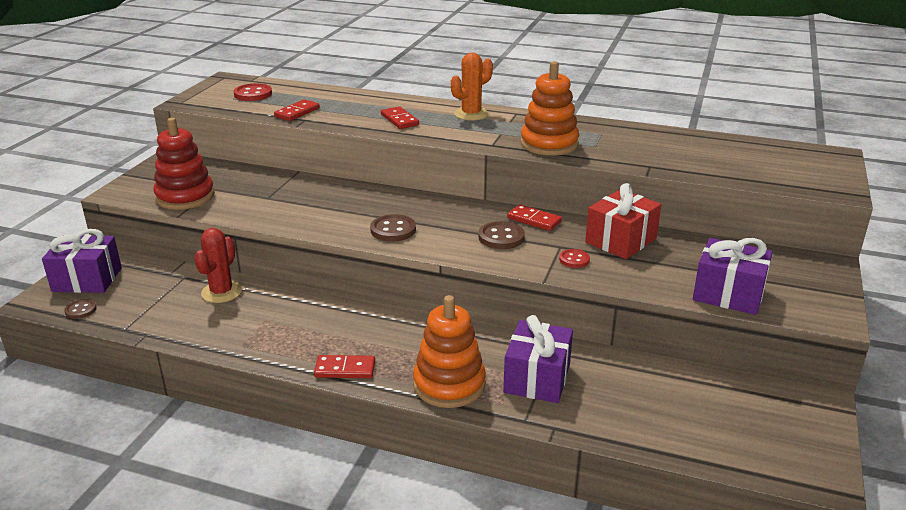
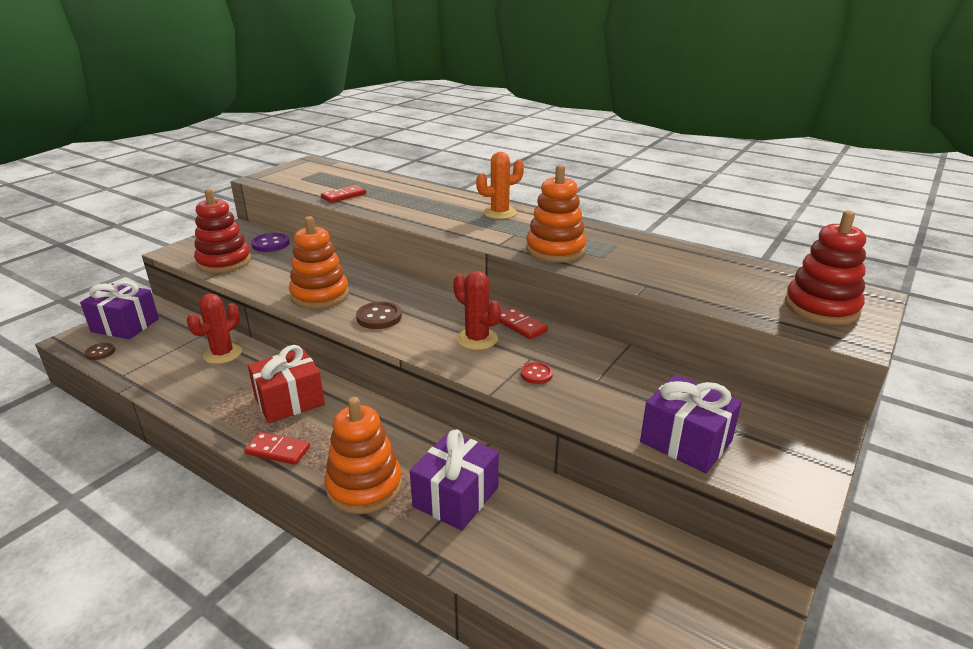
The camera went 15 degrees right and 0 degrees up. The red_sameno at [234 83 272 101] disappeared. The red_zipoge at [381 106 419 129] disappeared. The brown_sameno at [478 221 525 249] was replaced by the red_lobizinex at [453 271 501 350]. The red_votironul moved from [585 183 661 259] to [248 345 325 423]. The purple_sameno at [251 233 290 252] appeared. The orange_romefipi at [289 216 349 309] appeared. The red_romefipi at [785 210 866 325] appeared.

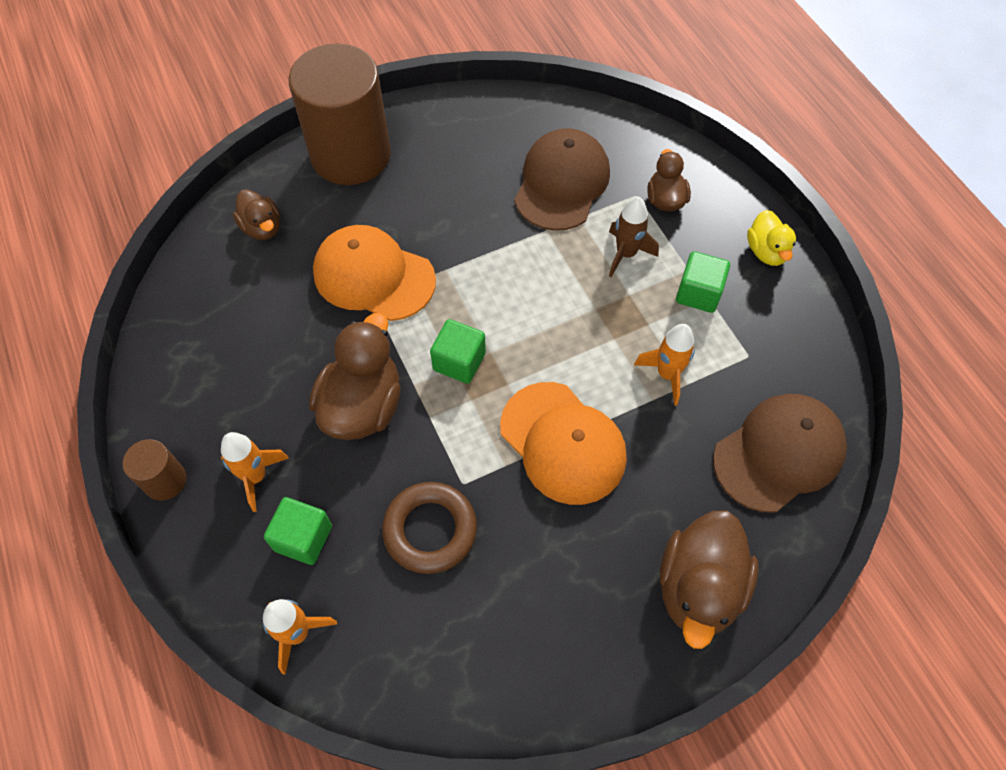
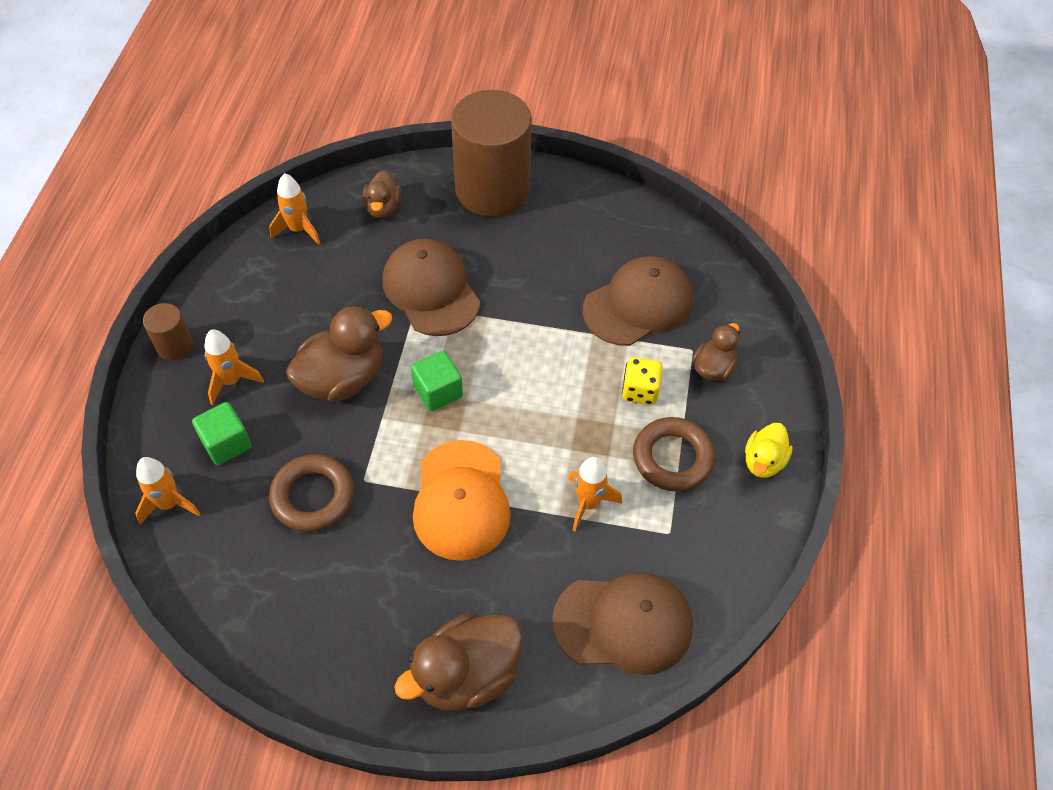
The camera went 35 degrees right and 5 degrees down. The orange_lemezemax at [313 225 436 321] became the brown_lemezemax at [383 239 480 336]. The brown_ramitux at [609 196 659 277] was replaced by the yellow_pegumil at [622 357 663 405]. The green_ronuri at [676 251 730 313] was replaced by the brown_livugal at [633 417 715 492]. The orange_ramitux at [269 173 320 245] appeared.

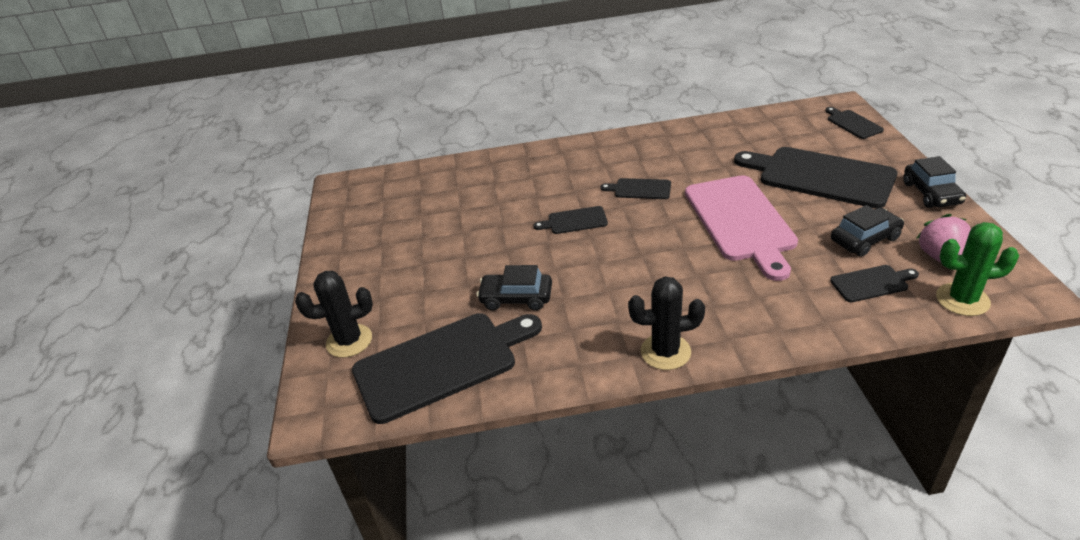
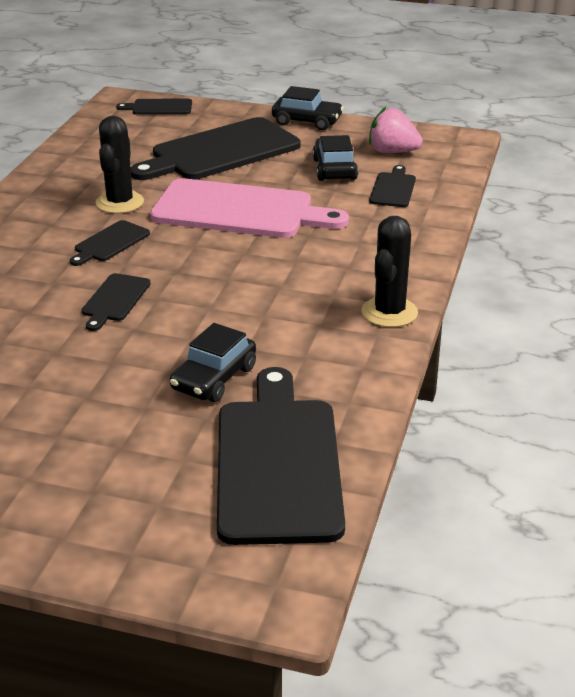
The camera went 70 degrees left and 5 degrees down. The black_lobizinex moved from [295 271 373 358] to [95 116 144 213]. The green_lobizinex at [936 222 1019 316] disappeared.

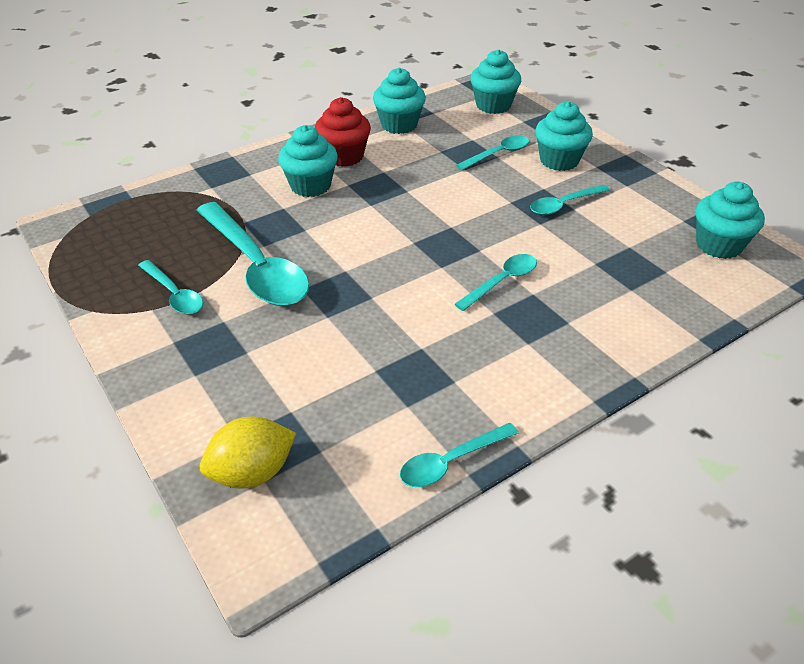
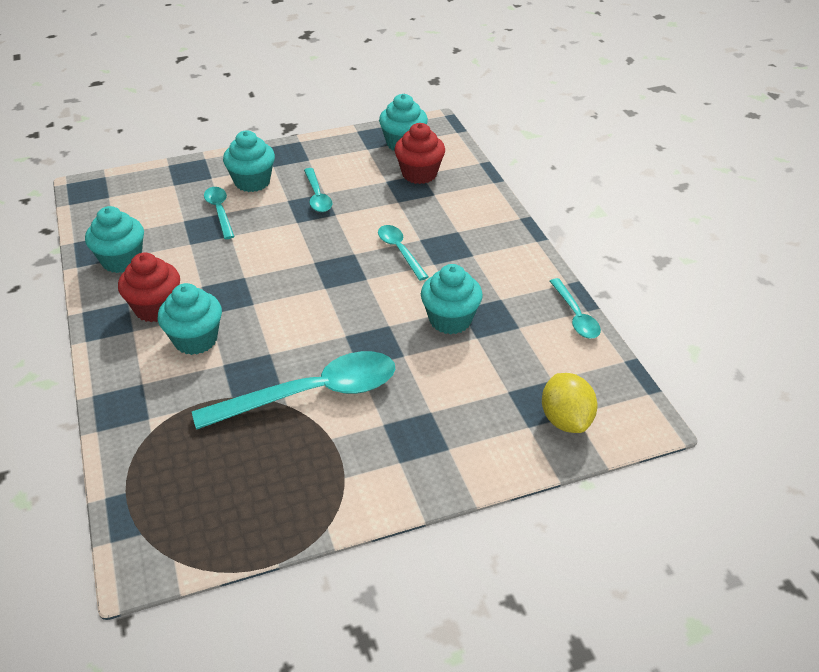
The camera went 75 degrees left and 0 degrees up. The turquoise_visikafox at [138 260 203 314] disappeared. The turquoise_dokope moved from [470 49 521 114] to [421 264 483 334]. The red_dokope at [394 123 445 184] appeared.

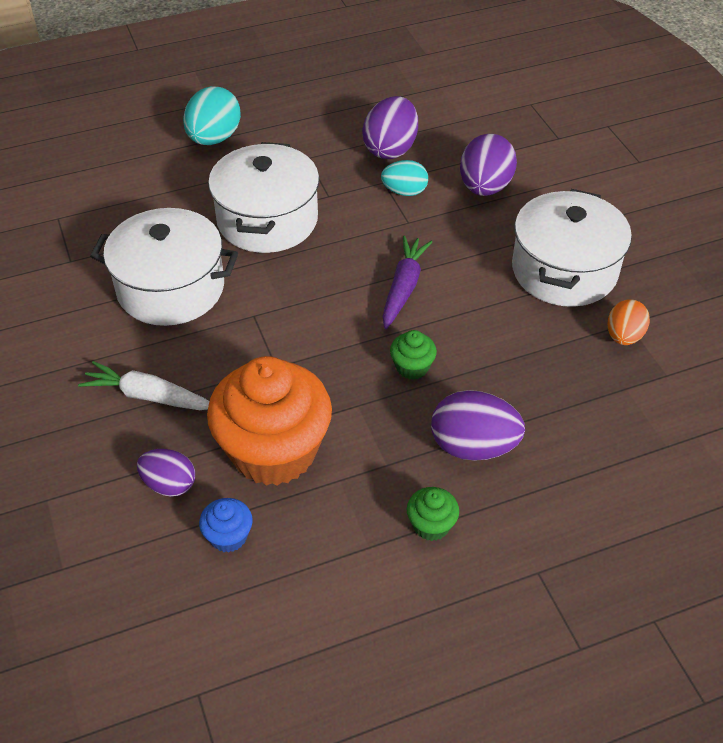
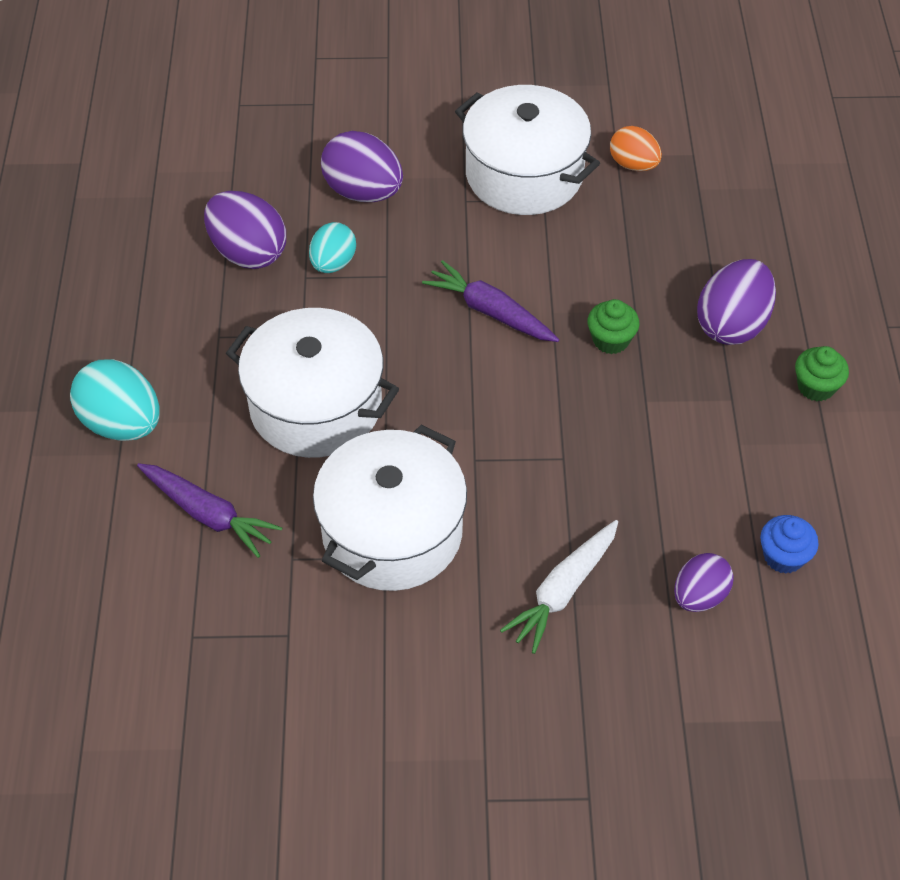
The camera went 70 degrees left and 5 degrees up. The orange_dokope at [207 356 332 486] disappeared. The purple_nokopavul at [137 463 282 558] appeared.

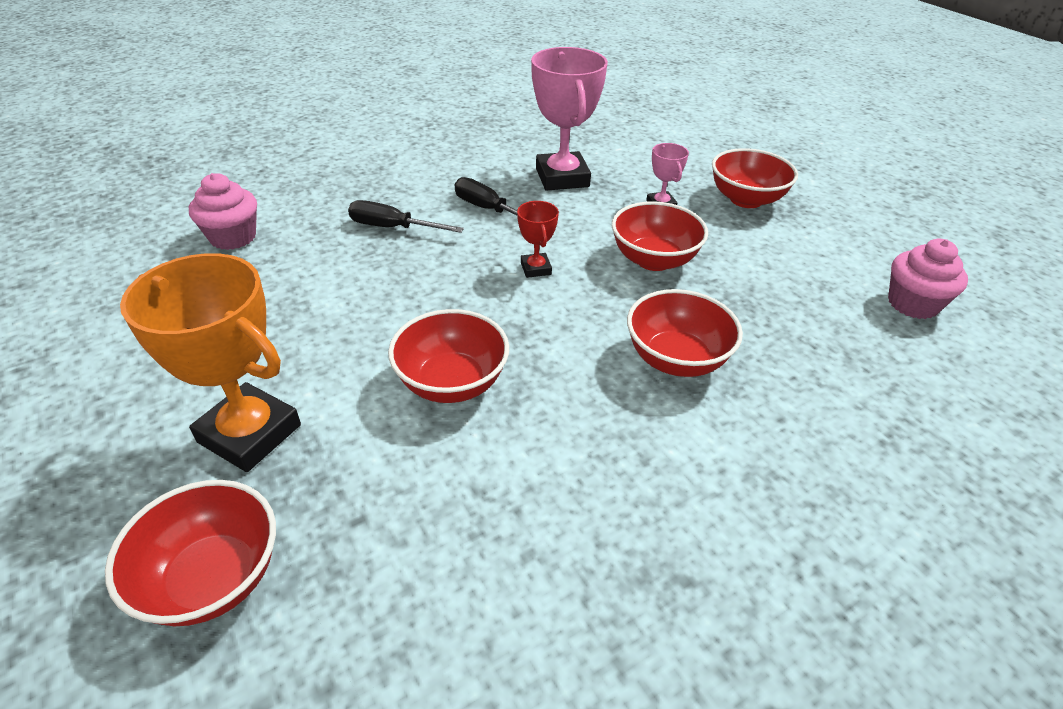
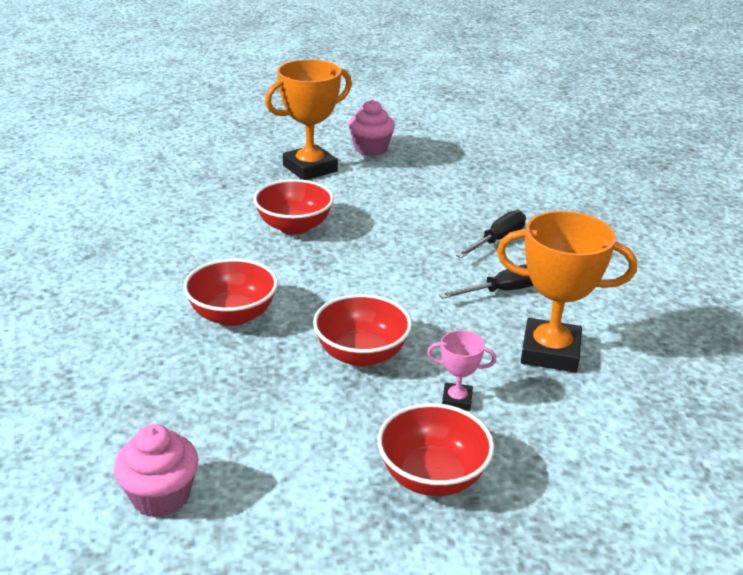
The camera went 115 degrees right and 10 degrees down. The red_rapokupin at [105 480 276 626] disappeared. The pink_dokope moved from [189 173 257 250] to [348 100 395 156]. The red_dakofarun at [517 201 559 278] disappeared. The pink_dakofarun at [531 47 608 191] became the orange_dakofarun at [497 211 637 372].

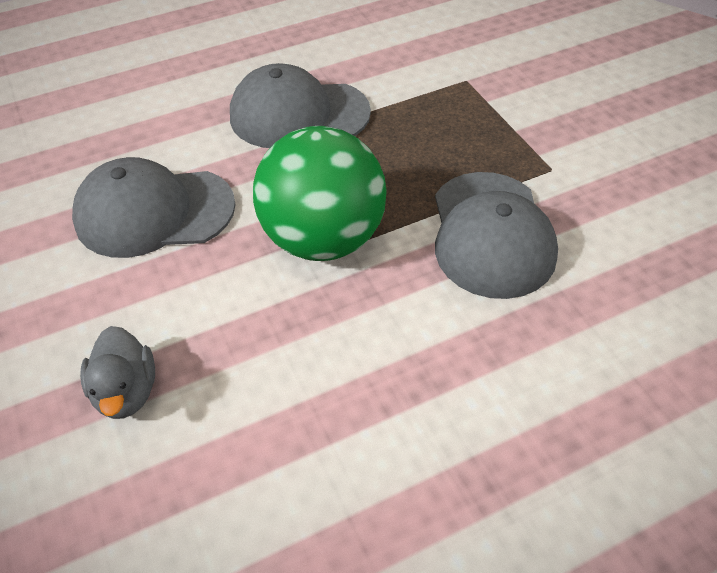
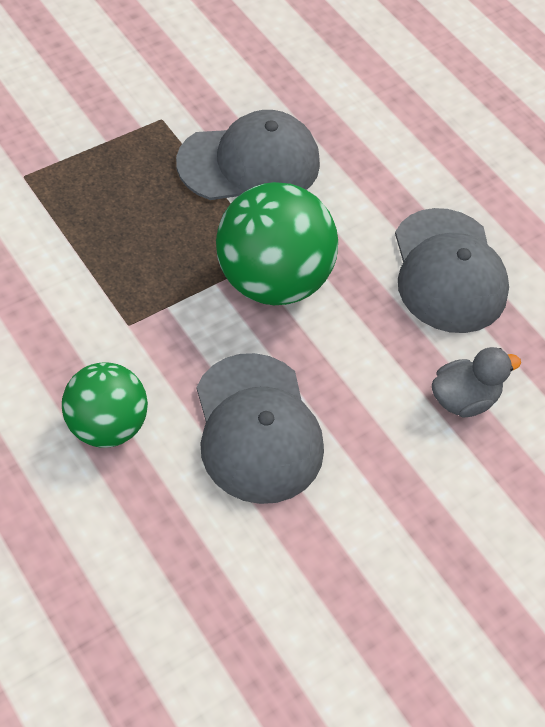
The camera went 105 degrees left and 5 degrees up. The grey_lemezemax moved from [230 63 371 148] to [395 208 509 333]. The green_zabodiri at [62 362 148 448] appeared.

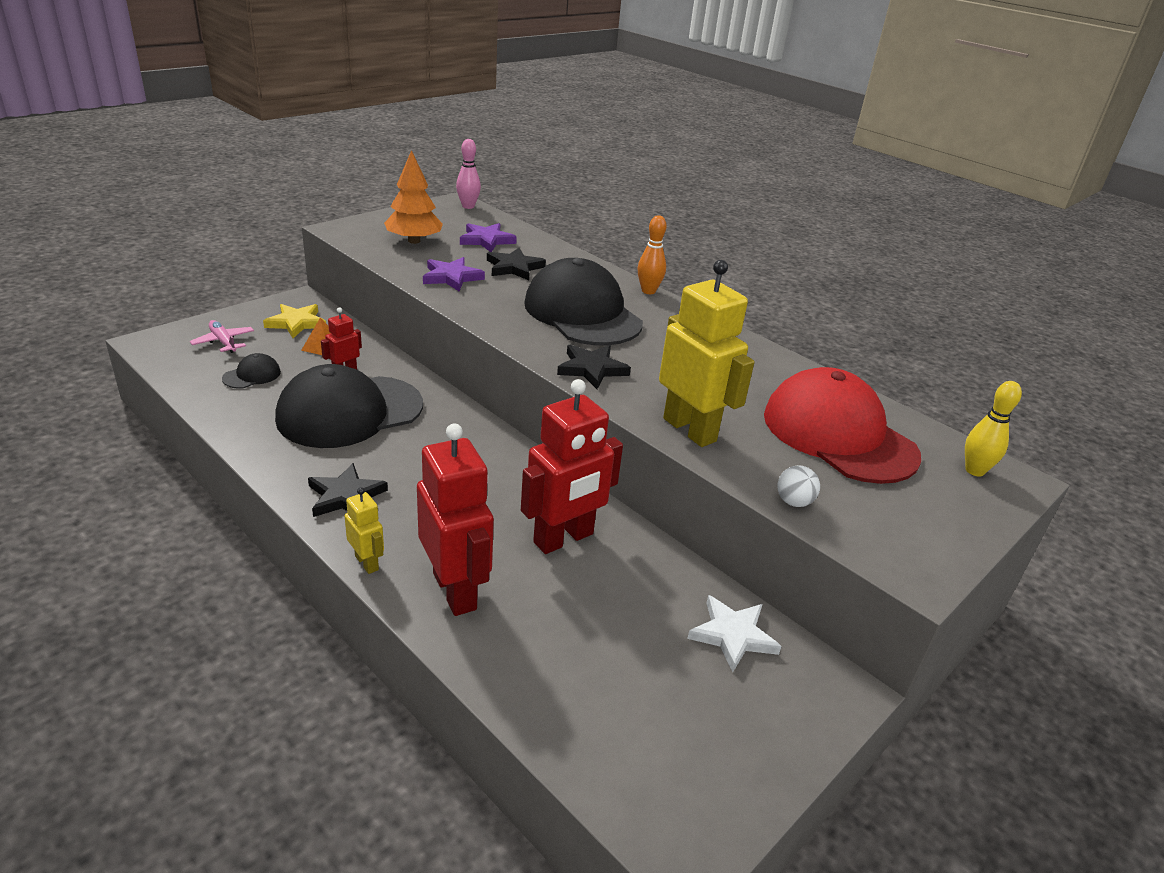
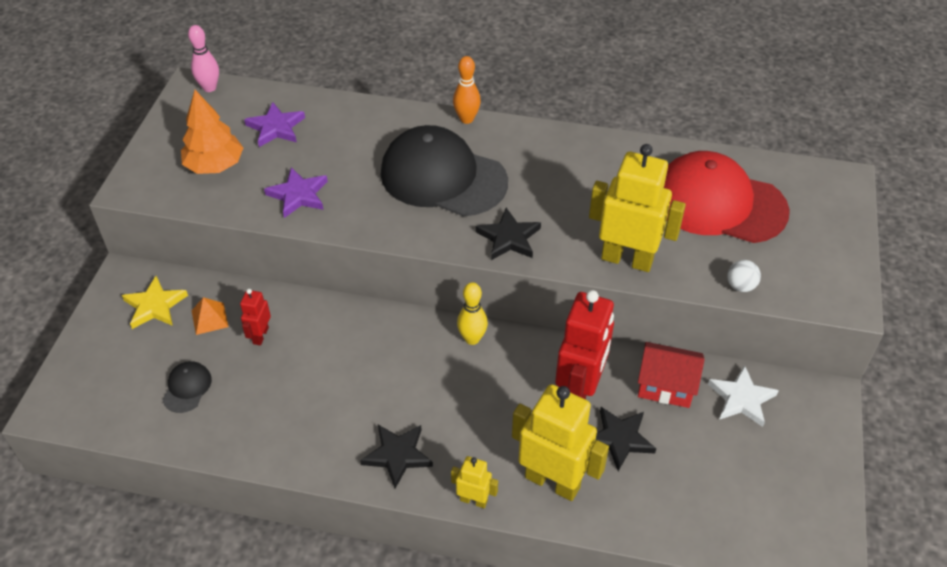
The camera went 30 degrees left and 15 degrees up. The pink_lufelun at [190 320 254 353] disappeared. The black_lemezemax at [275 364 423 448] disappeared. The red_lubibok at [417 423 494 616] became the yellow_lubibok at [512 384 609 501]. The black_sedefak moved from [487 248 546 280] to [595 407 656 471]. The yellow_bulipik moved from [965 381 1022 477] to [457 282 488 345]. The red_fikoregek at [638 342 705 408] appeared.

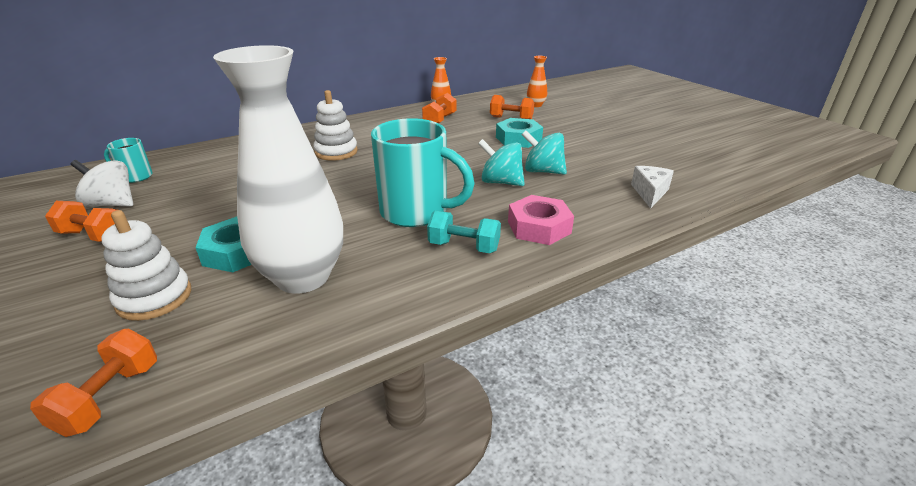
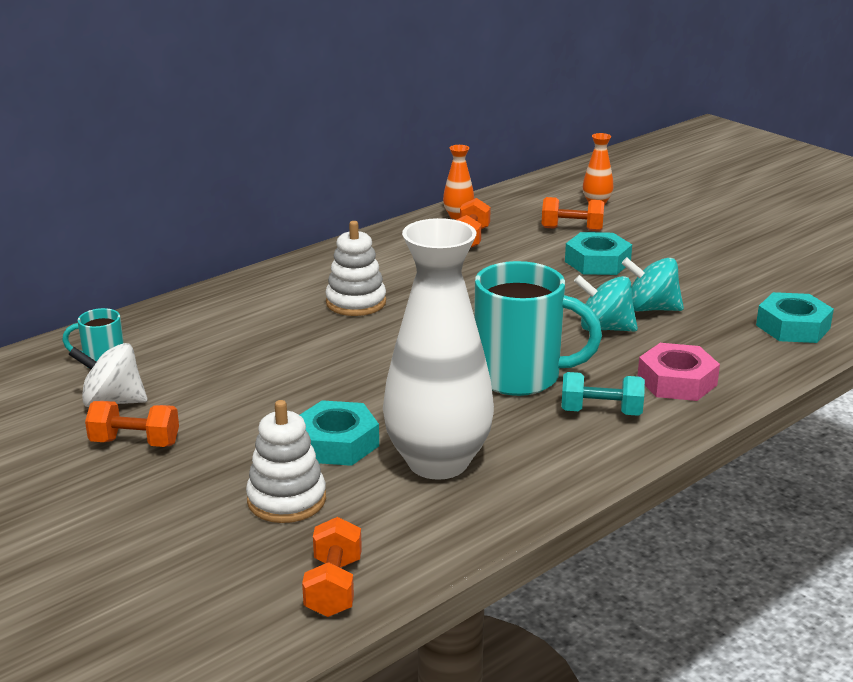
The camera went 10 degrees left and 5 degrees down. The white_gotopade at [631 166 674 209] was replaced by the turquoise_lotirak at [756 292 834 343].

